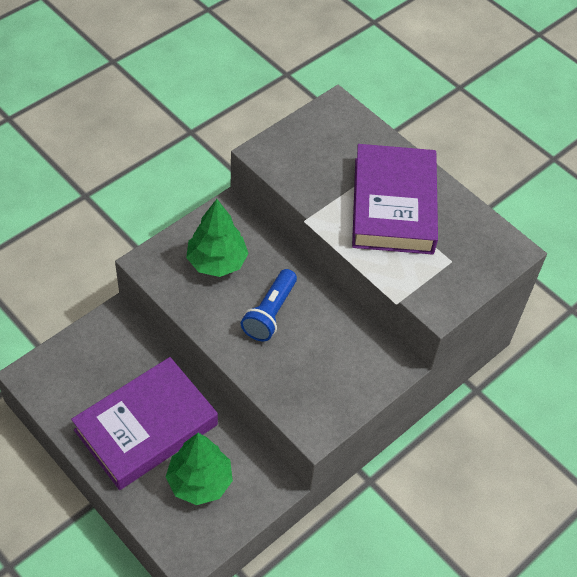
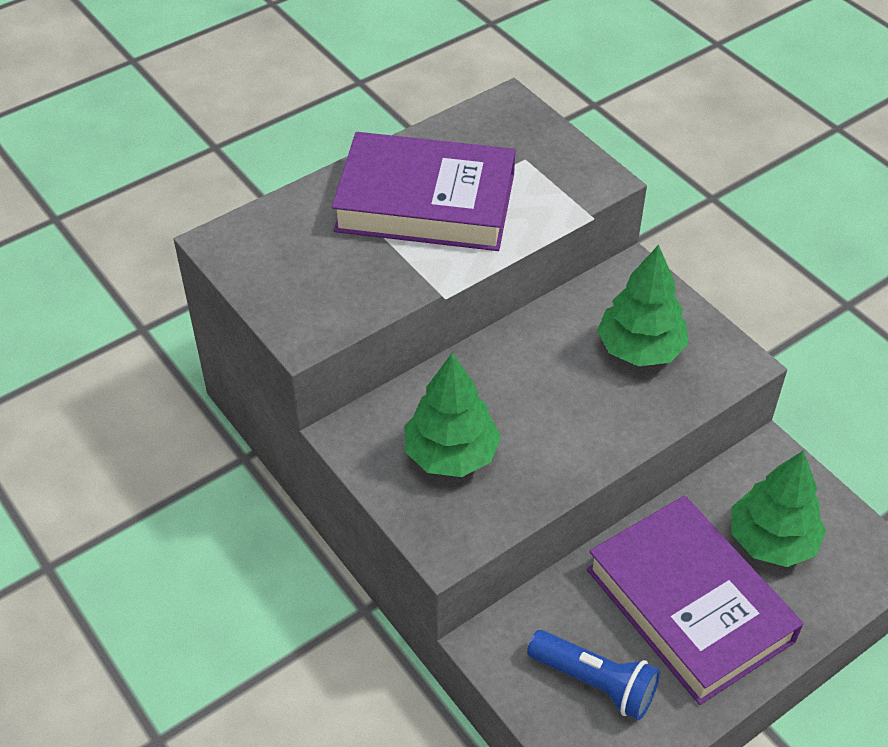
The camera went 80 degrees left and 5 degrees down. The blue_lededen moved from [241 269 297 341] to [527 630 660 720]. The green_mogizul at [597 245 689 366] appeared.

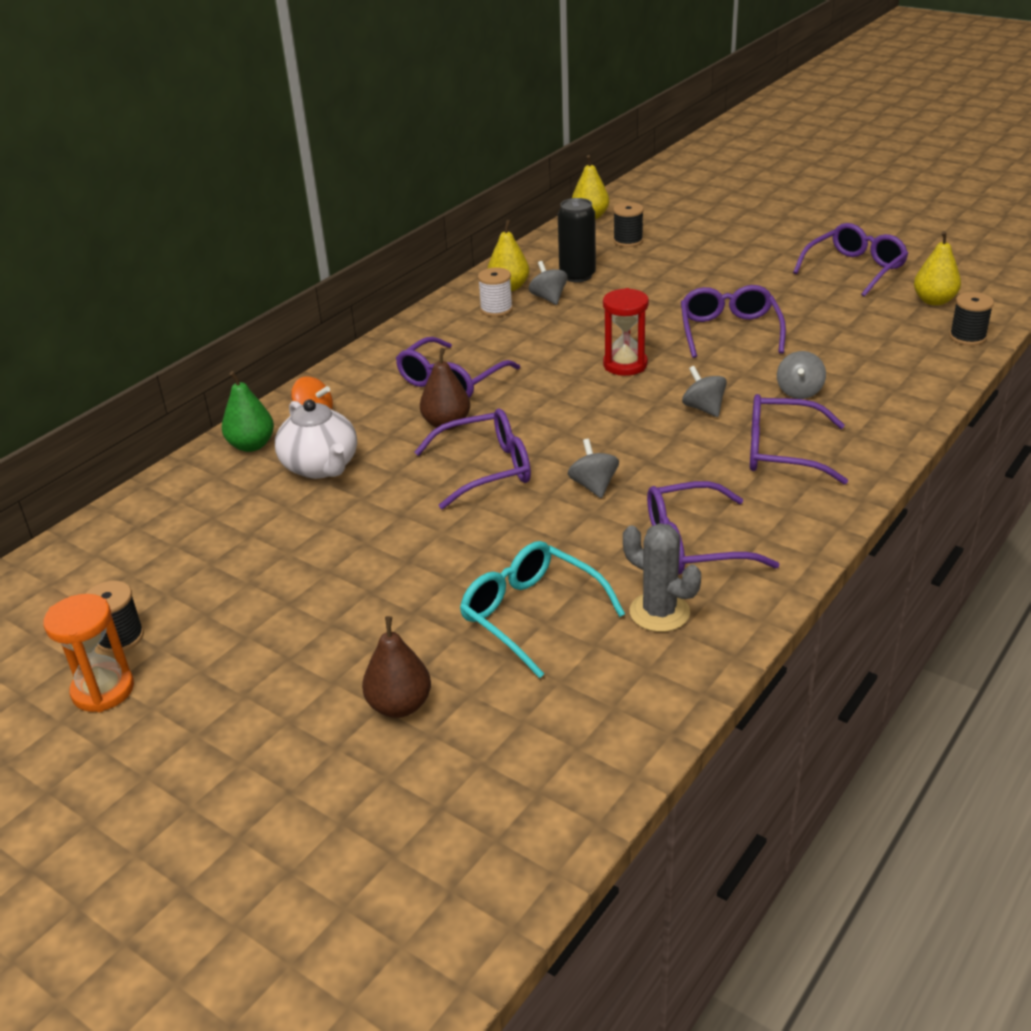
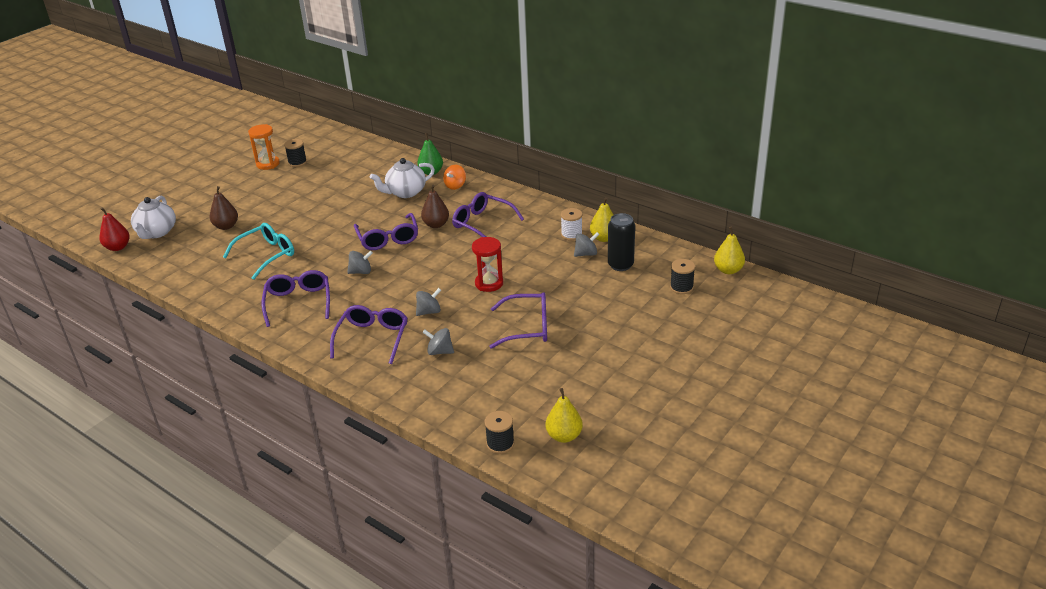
The camera went 90 degrees right and 0 degrees up. The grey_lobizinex at [623 523 701 632] disappeared. The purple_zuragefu at [793 223 908 297] disappeared. The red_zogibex at [100 207 130 251] appeared. The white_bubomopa at [131 196 176 239] appeared.

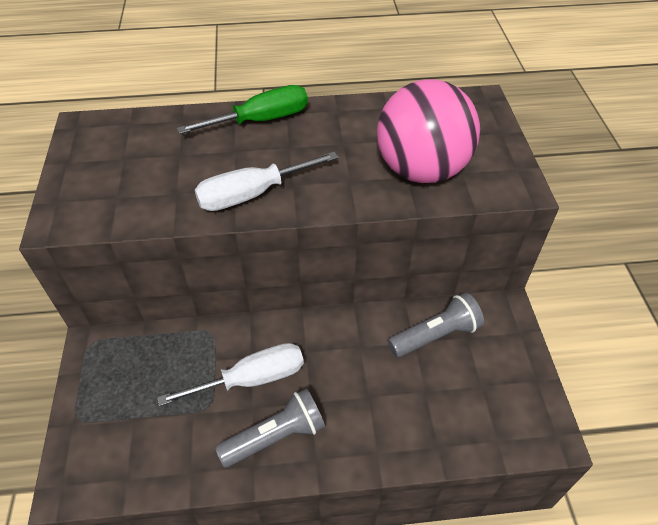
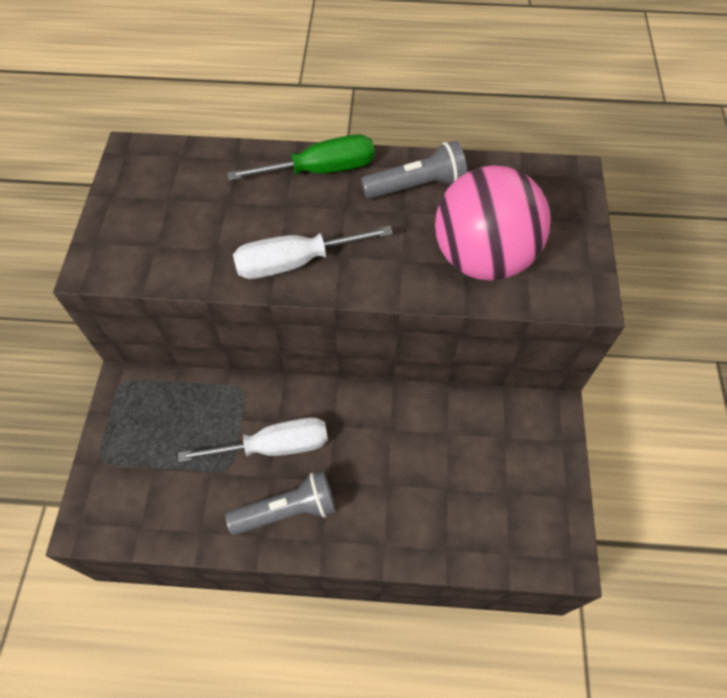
The camera went 10 degrees right and 10 degrees up. The grey_lededen moved from [388 293 484 357] to [361 141 467 199].

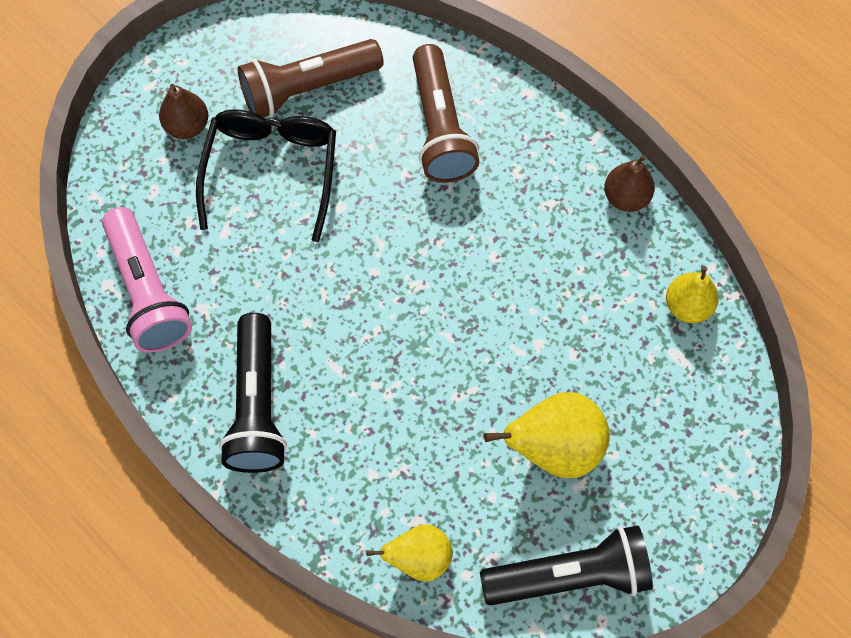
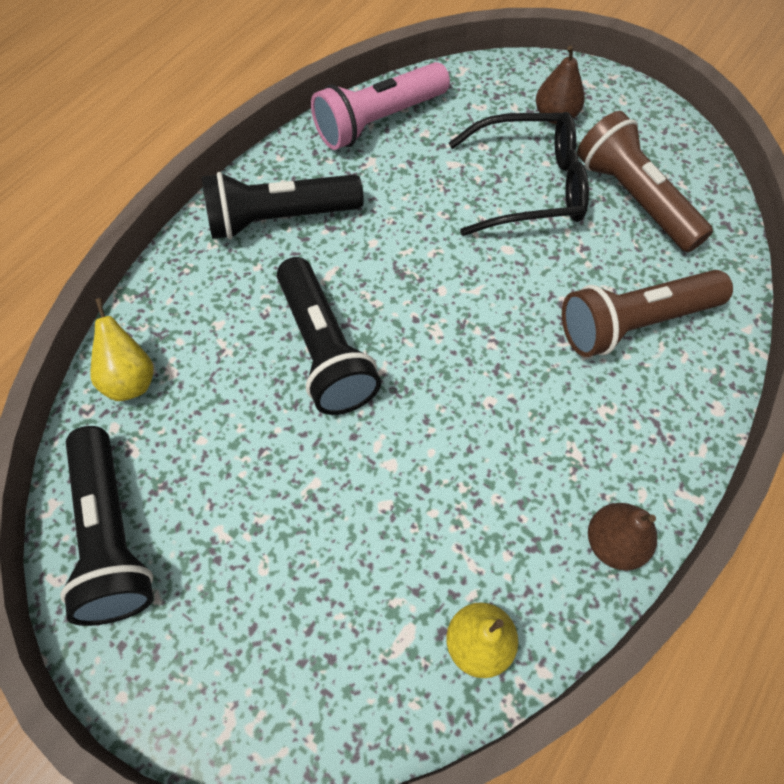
The camera went 80 degrees right and 5 degrees down. The yellow_zogibex at [484 392 610 478] disappeared. The black_lededen at [277 257 381 415] appeared.

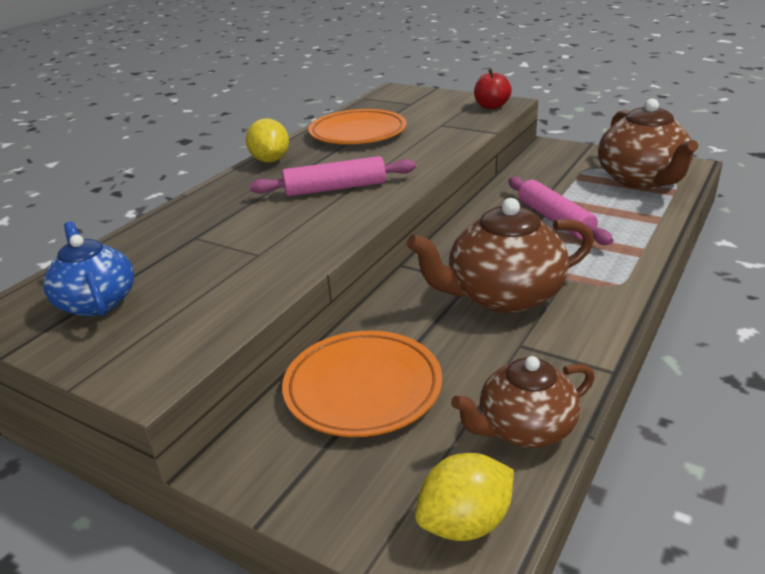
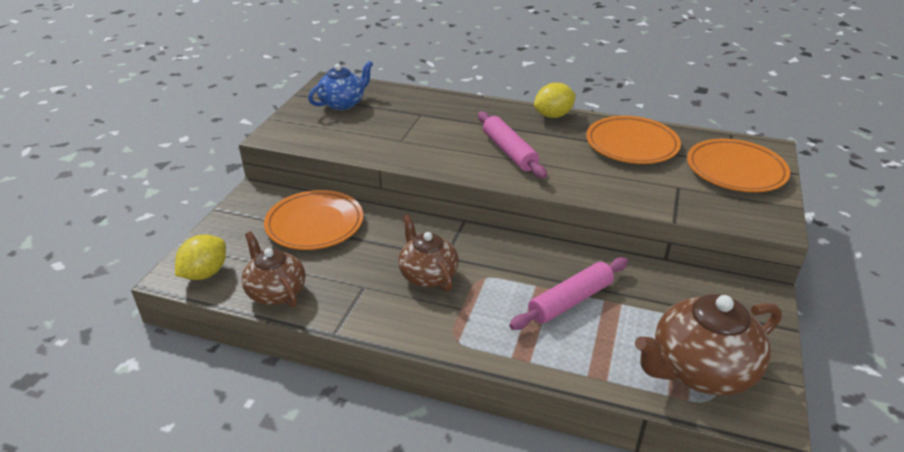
The camera went 75 degrees right and 5 degrees up. The brown_bubomopa at [407 198 594 313] changed to 0.65 times the size. The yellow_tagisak at [415 453 514 541] turned 75 degrees clockwise. The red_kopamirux at [474 68 512 109] disappeared. The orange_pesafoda at [687 139 790 192] appeared.

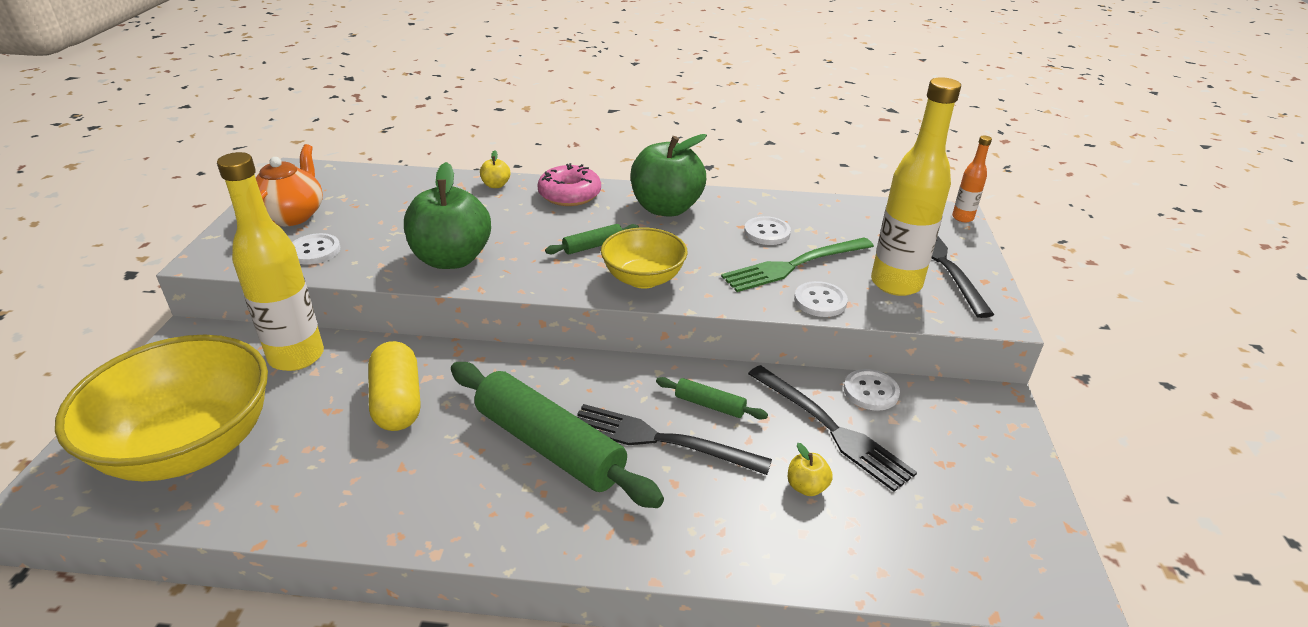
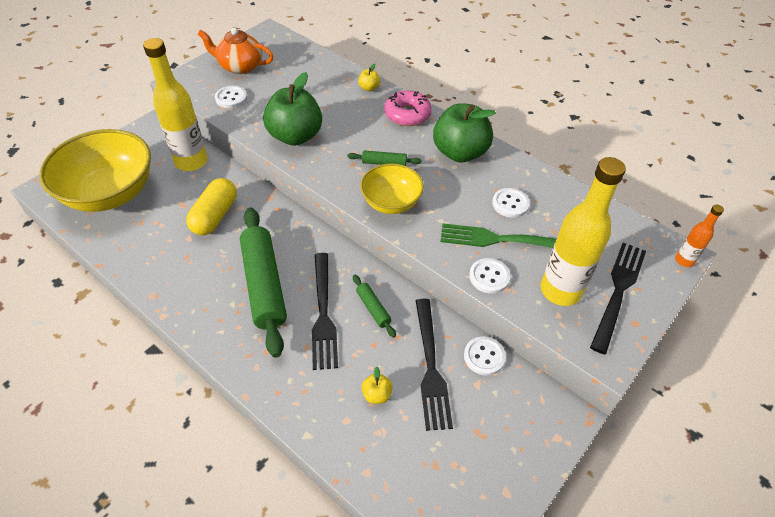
The camera went 35 degrees right and 15 degrees up. The orange_bubomopa at [255 144 323 226] turned 120 degrees counterclockwise. The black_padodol at [577 404 772 475] turned 150 degrees counterclockwise.

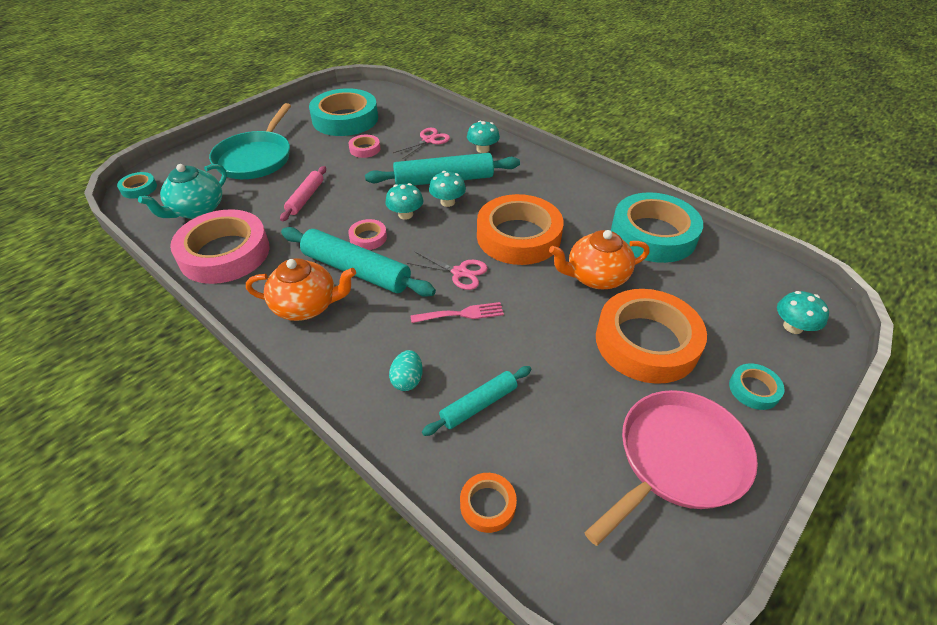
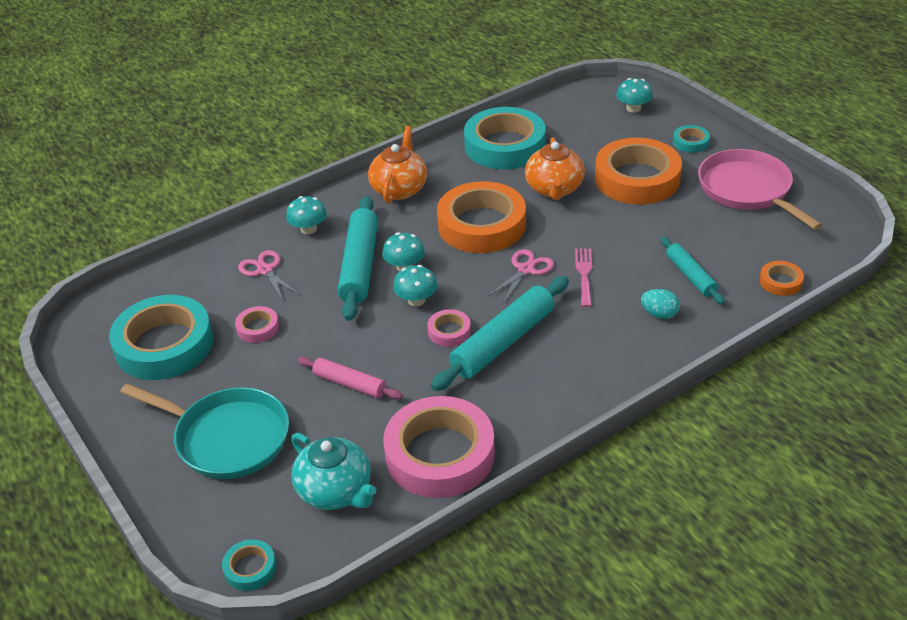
The camera went 75 degrees left and 5 degrees down. The orange_bubomopa moved from [246 258 356 321] to [368 126 427 204].

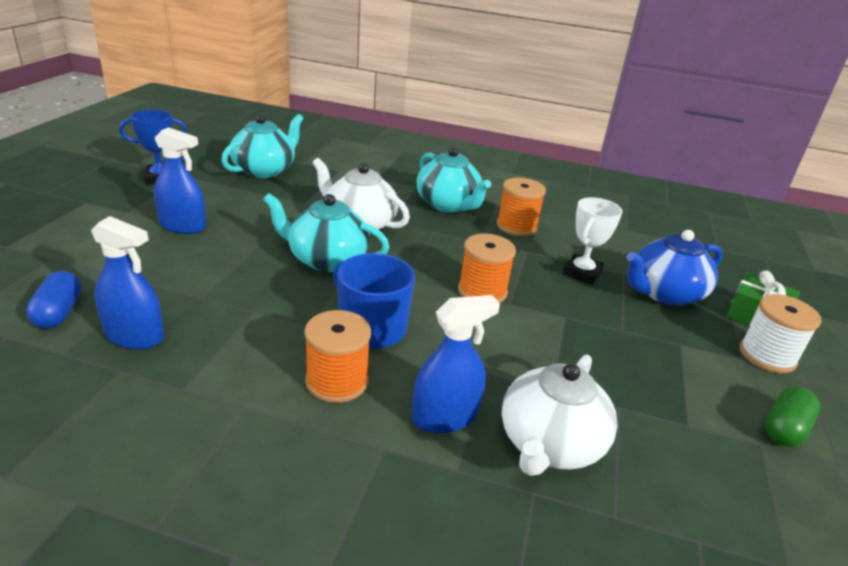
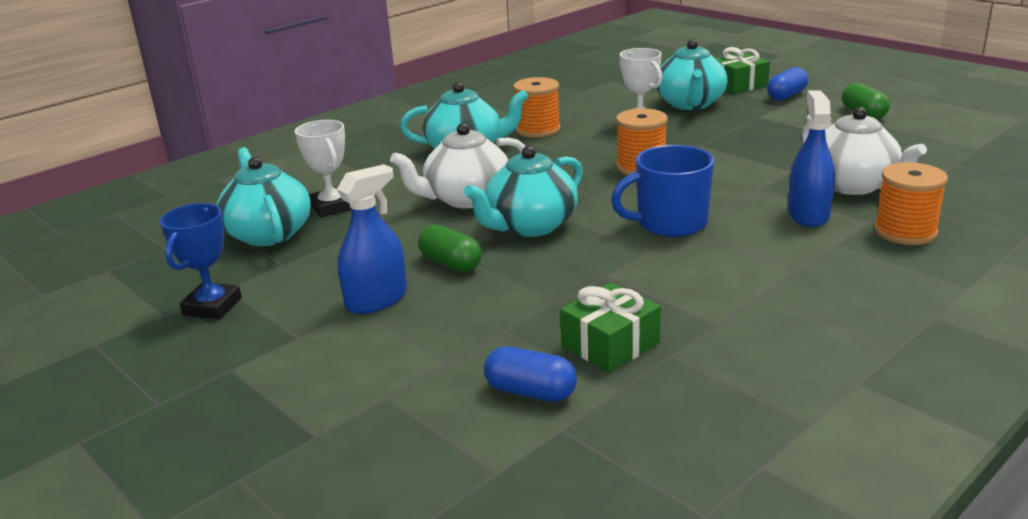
The camera went 55 degrees left and 5 degrees down. The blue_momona at [91 216 164 349] was replaced by the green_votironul at [560 282 661 373]. The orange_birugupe moved from [304 310 371 403] to [874 162 948 245]. The blue_bubomopa at [627 230 723 306] became the turquoise_bubomopa at [656 39 727 110]. The white_birugupe at [740 294 821 373] was replaced by the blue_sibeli at [767 67 809 101]. The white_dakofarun at [295 120 352 217] appeared. The green_sibeli at [418 224 482 272] appeared.

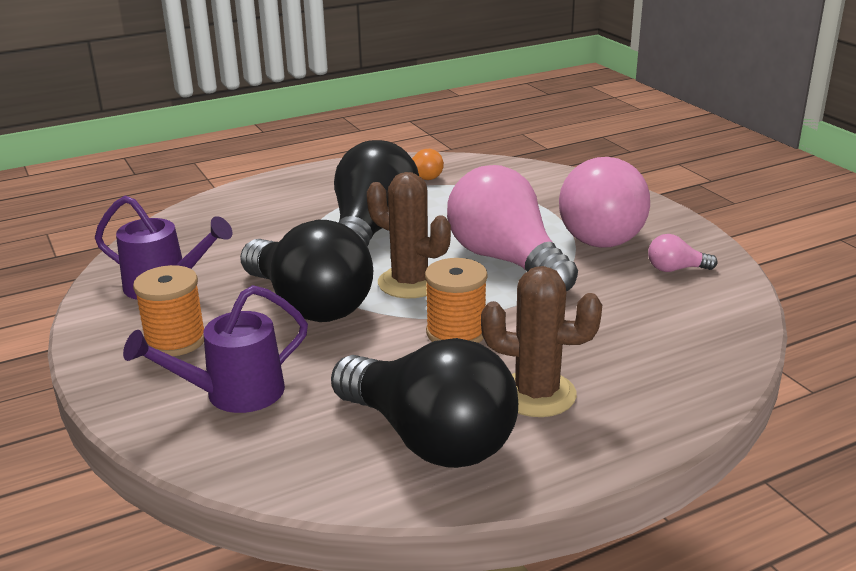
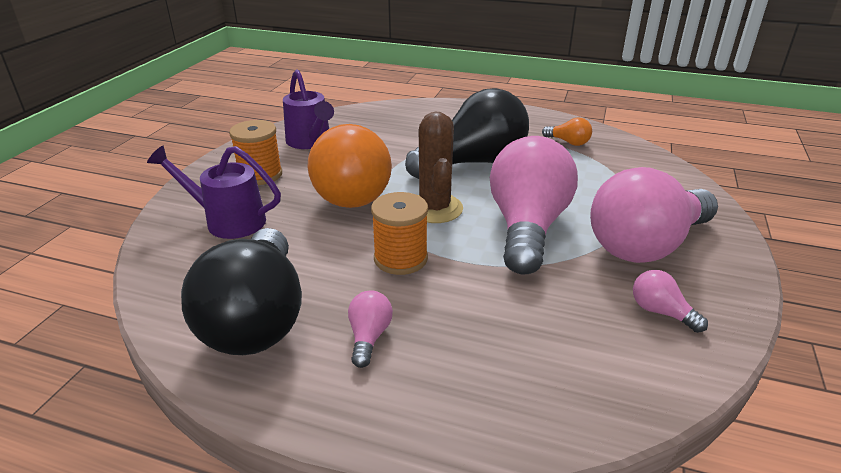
The camera went 45 degrees right and 5 degrees up. The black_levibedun at [240 220 373 322] became the orange_levibedun at [307 124 392 208]. The brown_lobizinex at [481 266 602 417] was replaced by the pink_levibedun at [348 290 393 368].

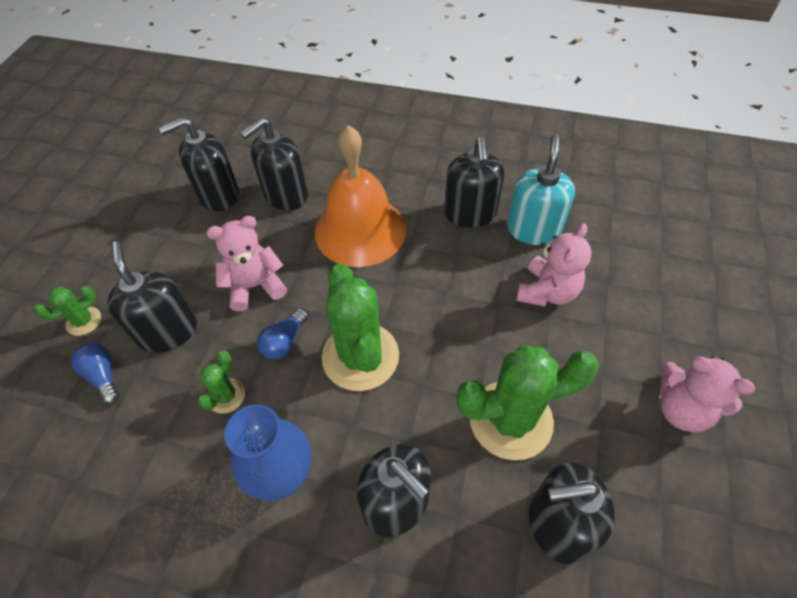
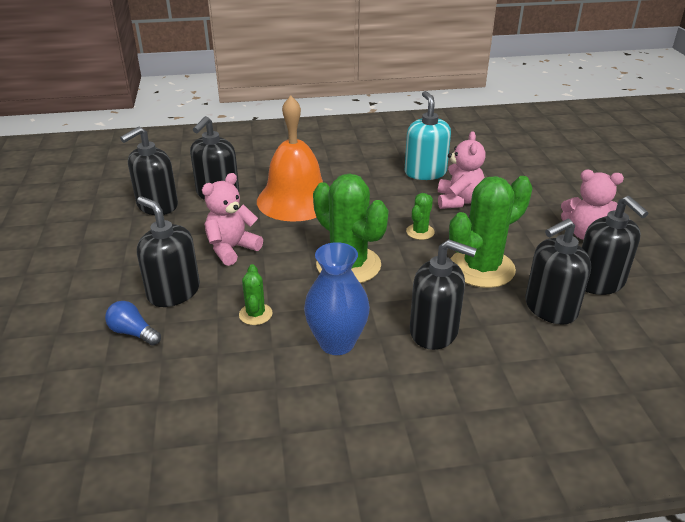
The camera went 25 degrees left and 20 degrees down. The green_lobizinex moved from [34 286 101 336] to [406 193 435 240]. The blue_levibedun at [257 308 308 360] disappeared. The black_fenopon moved from [444 137 504 228] to [582 196 648 295].

